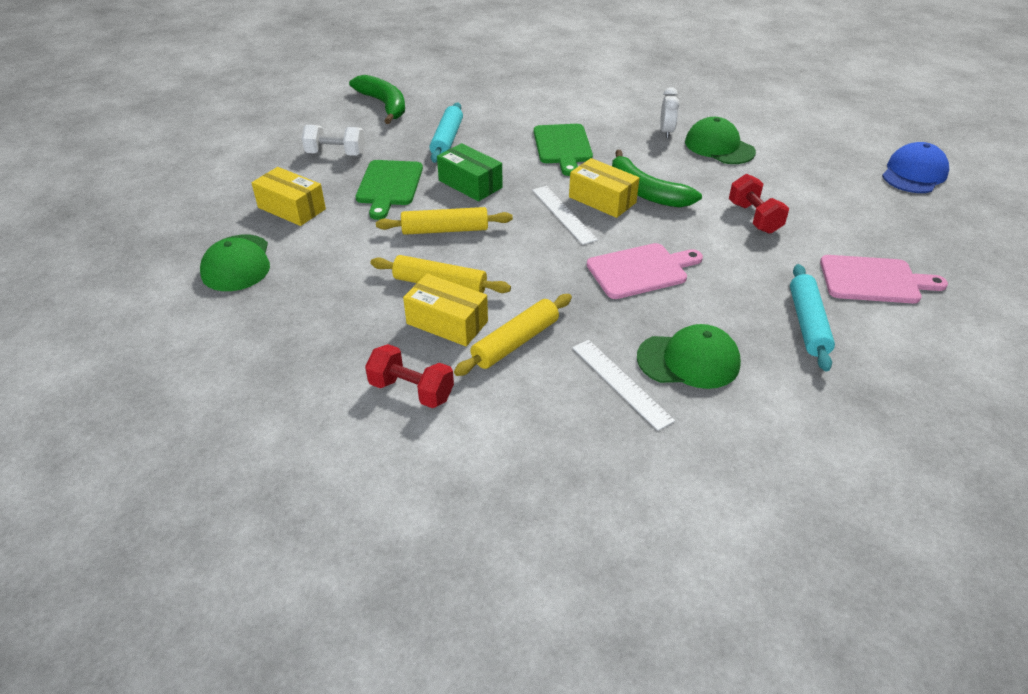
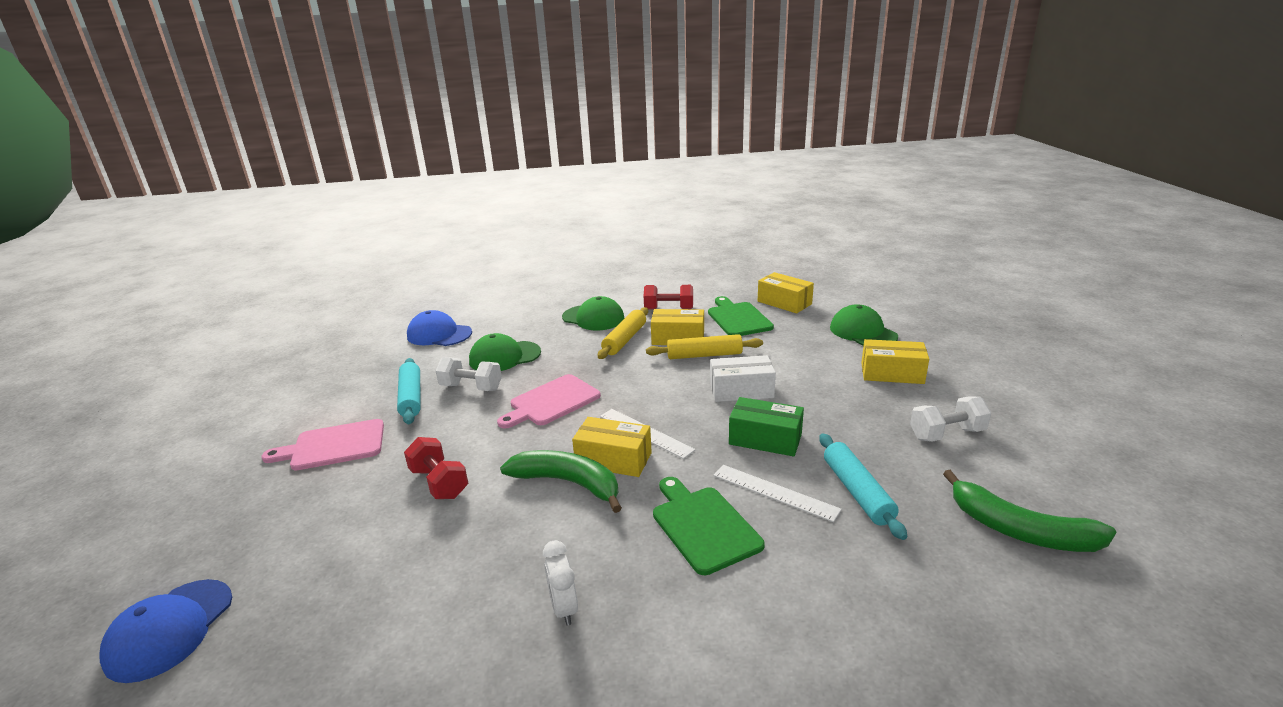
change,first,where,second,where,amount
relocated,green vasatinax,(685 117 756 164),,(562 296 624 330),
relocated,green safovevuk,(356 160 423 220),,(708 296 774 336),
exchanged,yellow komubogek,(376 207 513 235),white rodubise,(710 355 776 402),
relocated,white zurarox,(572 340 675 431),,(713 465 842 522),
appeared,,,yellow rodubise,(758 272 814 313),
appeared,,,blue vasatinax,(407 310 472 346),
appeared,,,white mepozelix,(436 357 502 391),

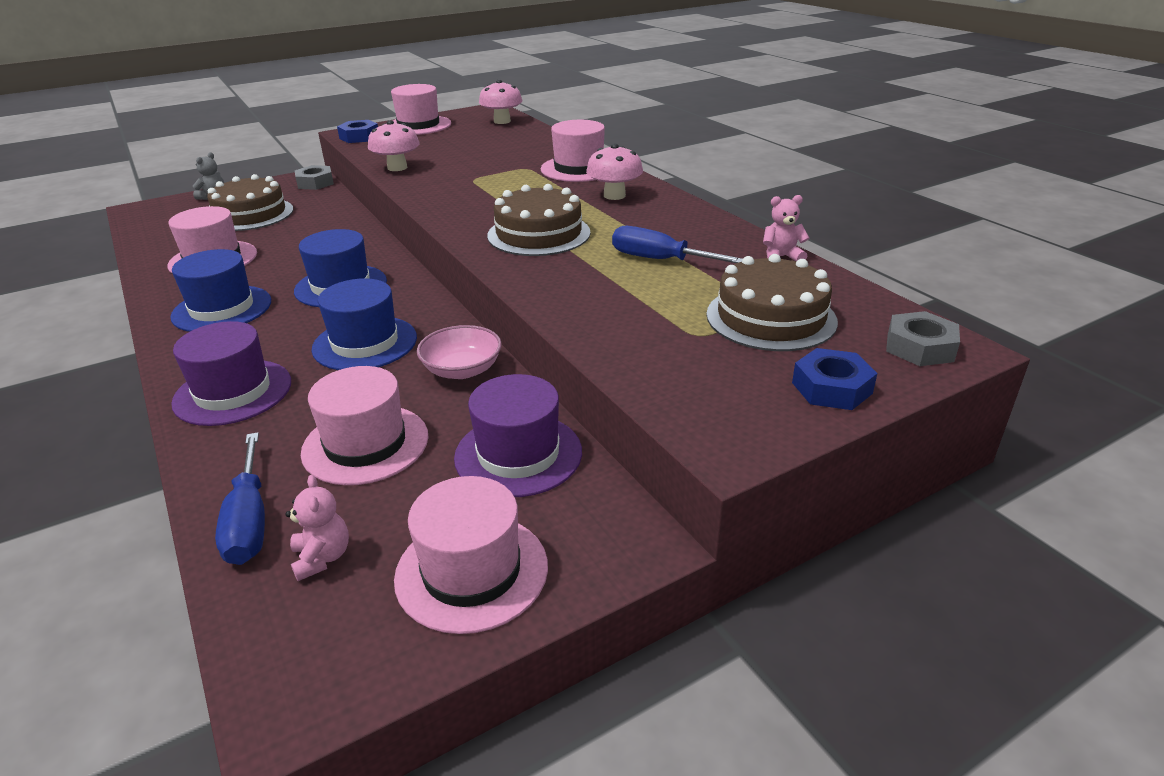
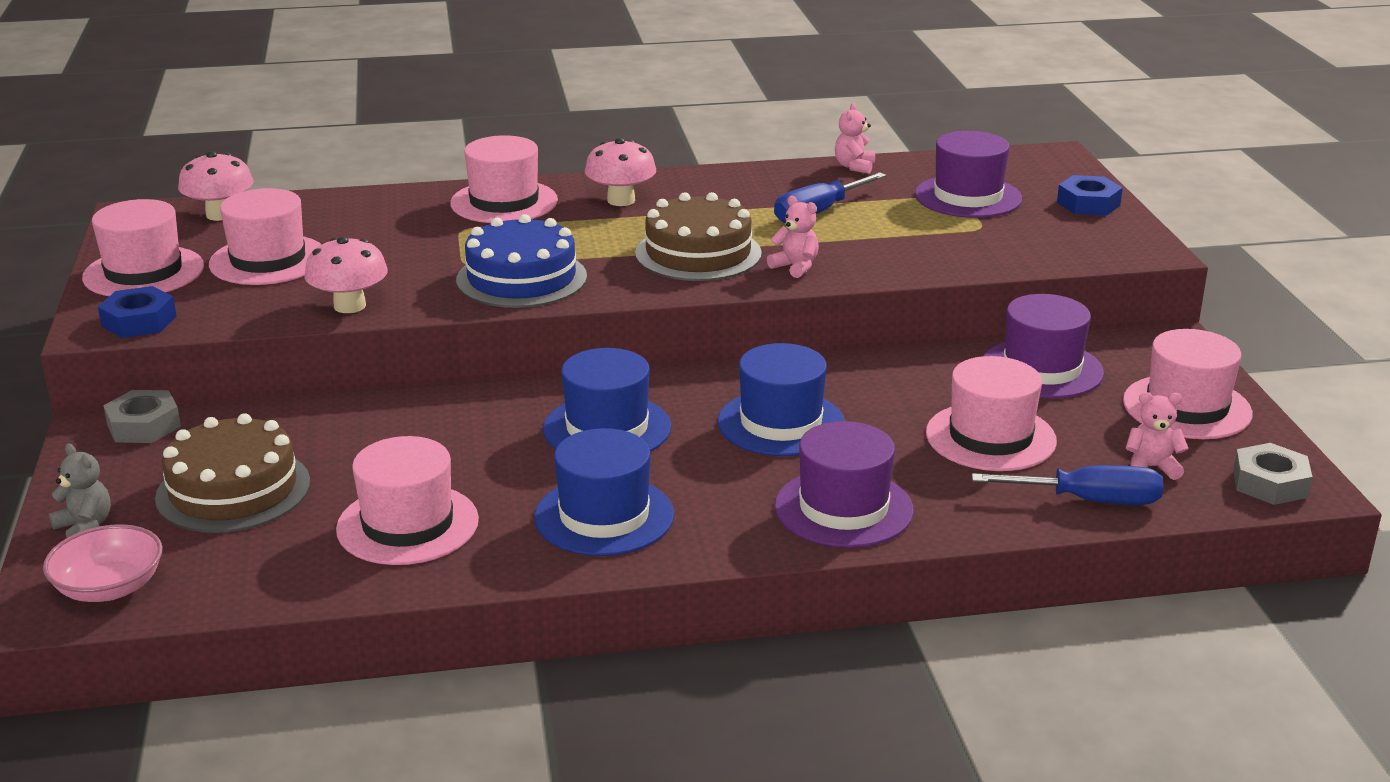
change,first,where,second,where,amount
exchanged,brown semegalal,(706 254 838 351),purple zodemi,(915 131 1022 218),
relocated,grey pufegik,(886 311 960 366),,(1233 443 1312 505),
relocated,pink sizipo,(417 325 502 379),,(43 524 163 602),
appeared,,,pink zodemi,(209 188 322 285),
appeared,,,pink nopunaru,(767 196 819 278),
appeared,,,blue semegalal,(456 214 587 308),

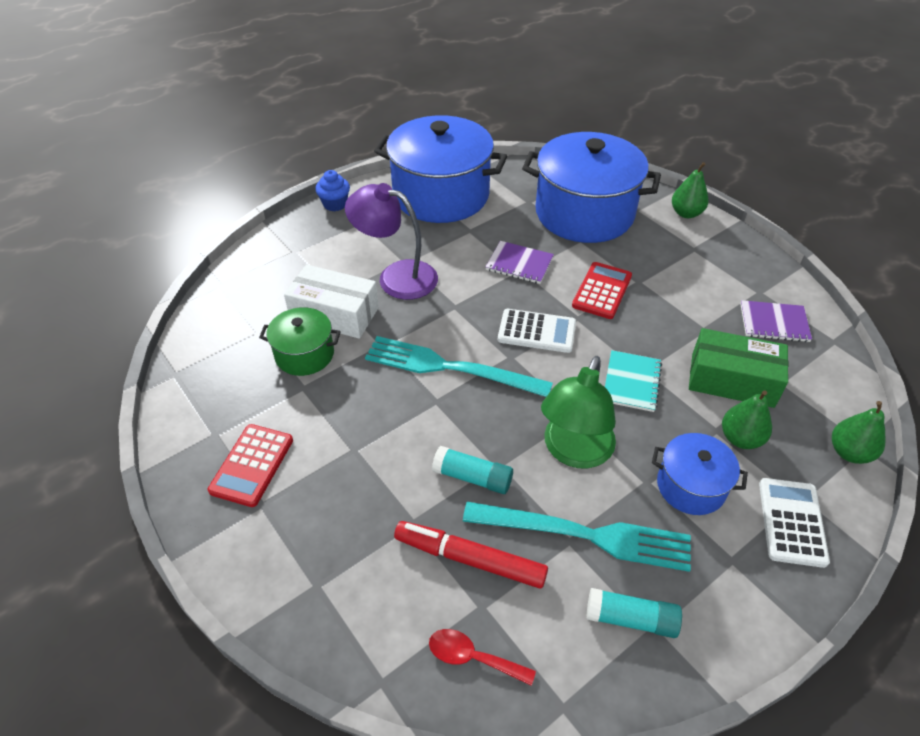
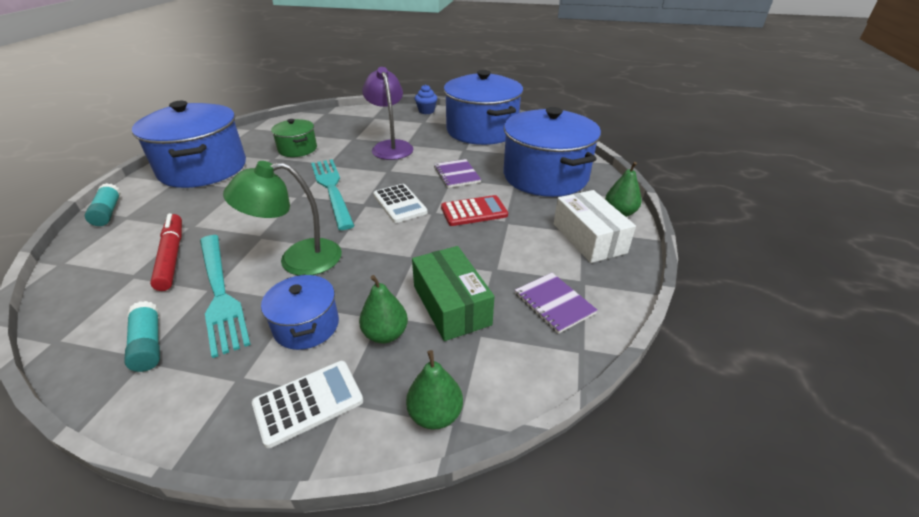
change,first,where,second,where,amount
relocated,white rodubise,(284 265 379 339),,(554 190 636 263),
missing,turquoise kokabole,(605 350 662 412),,,
exchanged,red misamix,(208 424 293 507),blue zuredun,(132 101 246 188),
relocated,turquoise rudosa,(432 446 513 494),,(85 183 121 226),
missing,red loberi,(429 629 536 686),,,

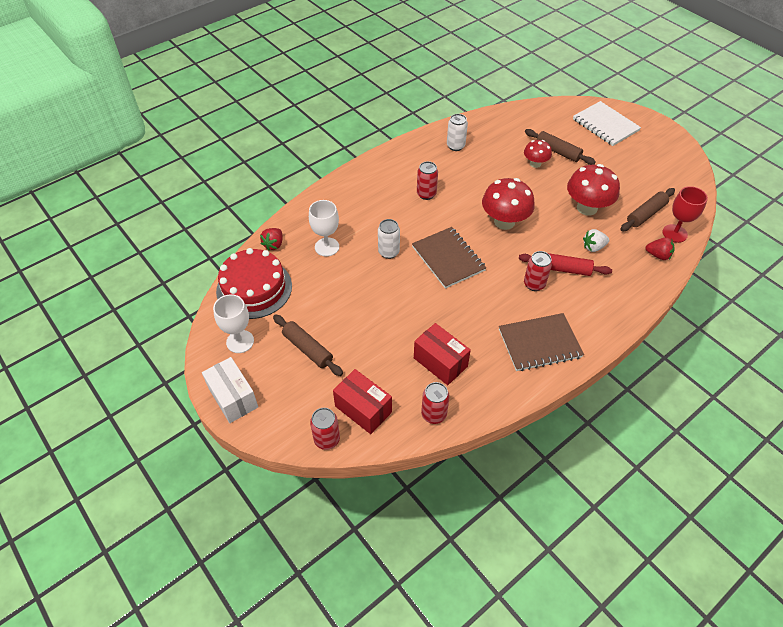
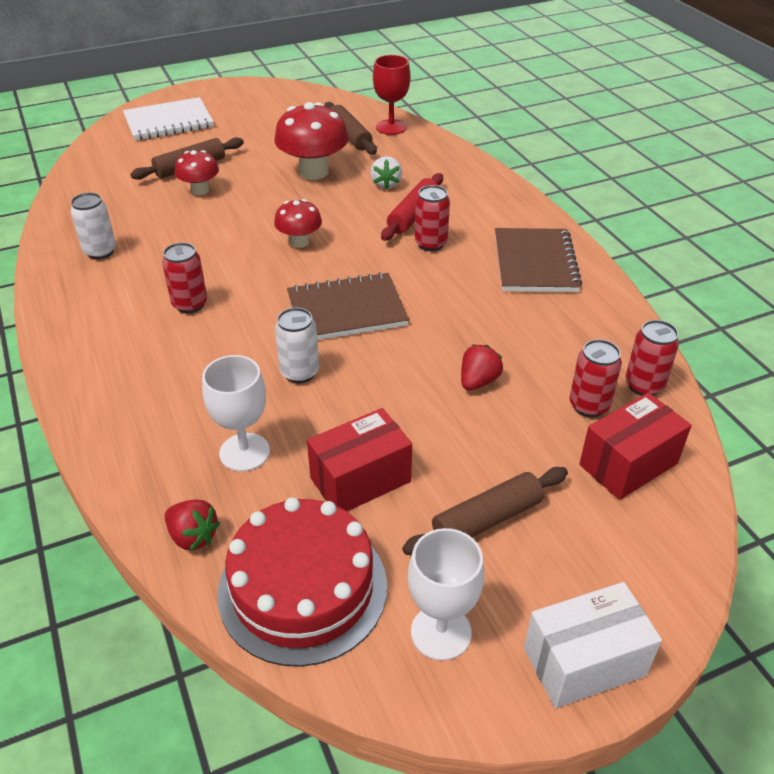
change,first,where,second,where,amount
size,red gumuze,(482 178 535 230),,(274 199 322 248),x0.58
relocated,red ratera,(645 237 675 260),,(461 344 503 390),
relocated,red rodubise,(414 323 471 385),,(307 408 412 511),
relocated,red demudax,(310 408 340 450),,(570 339 622 417),

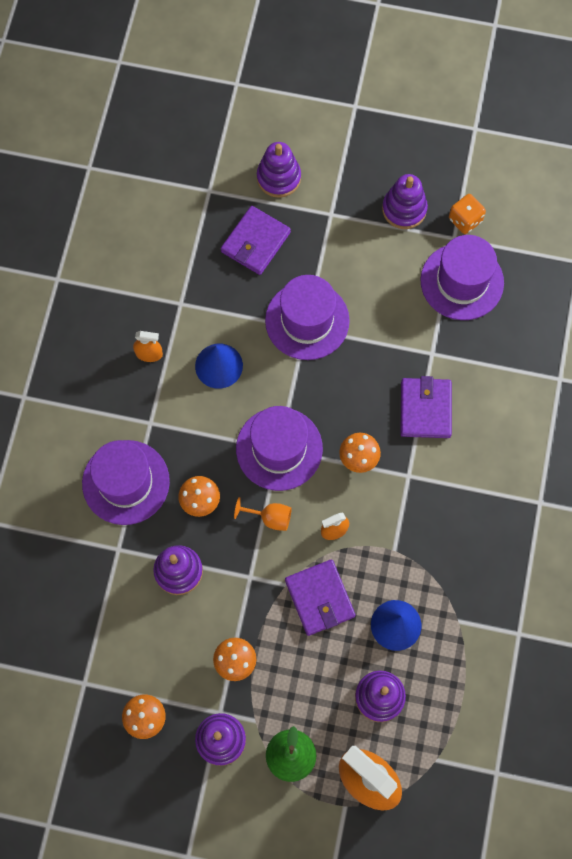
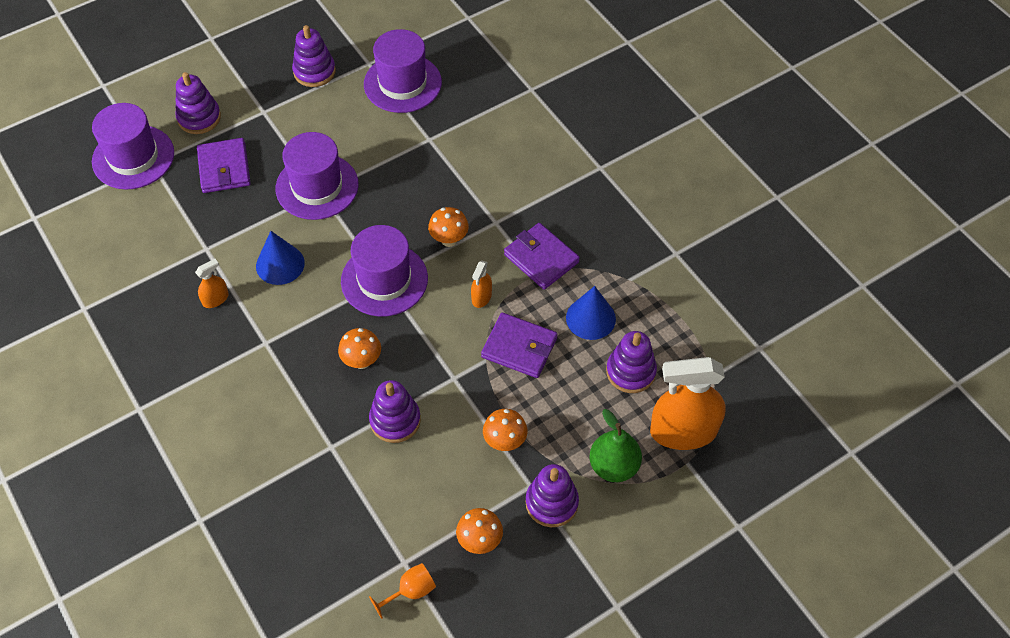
change,first,where,second,where,amount
missing,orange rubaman,(449 194 486 234),,,
relocated,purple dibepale,(400 376 452 438),,(504 223 580 290),
relocated,purple zodemi,(82 440 170 525),,(92 103 174 189),
relocated,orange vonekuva,(234 497 292 531),,(369 563 436 619),

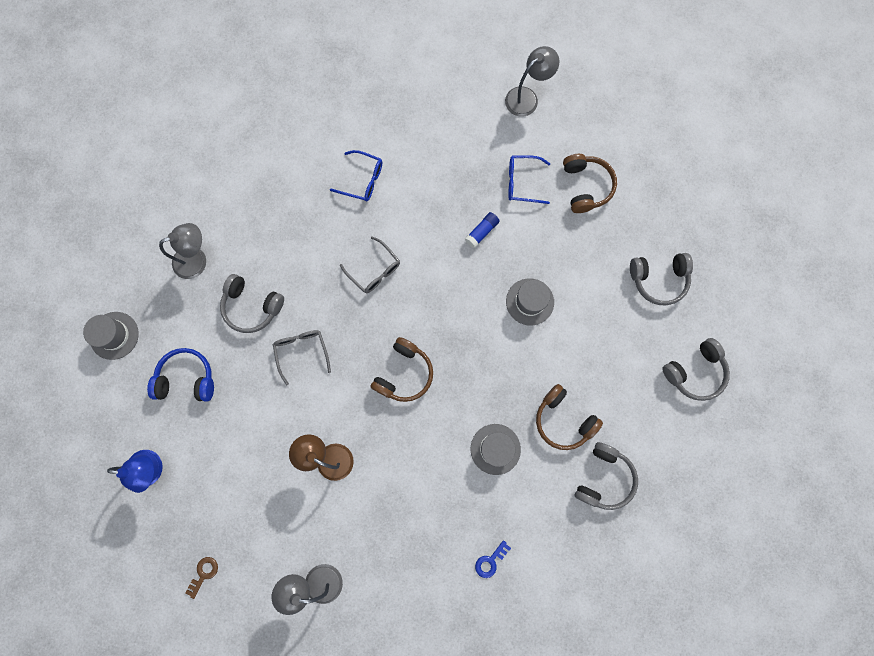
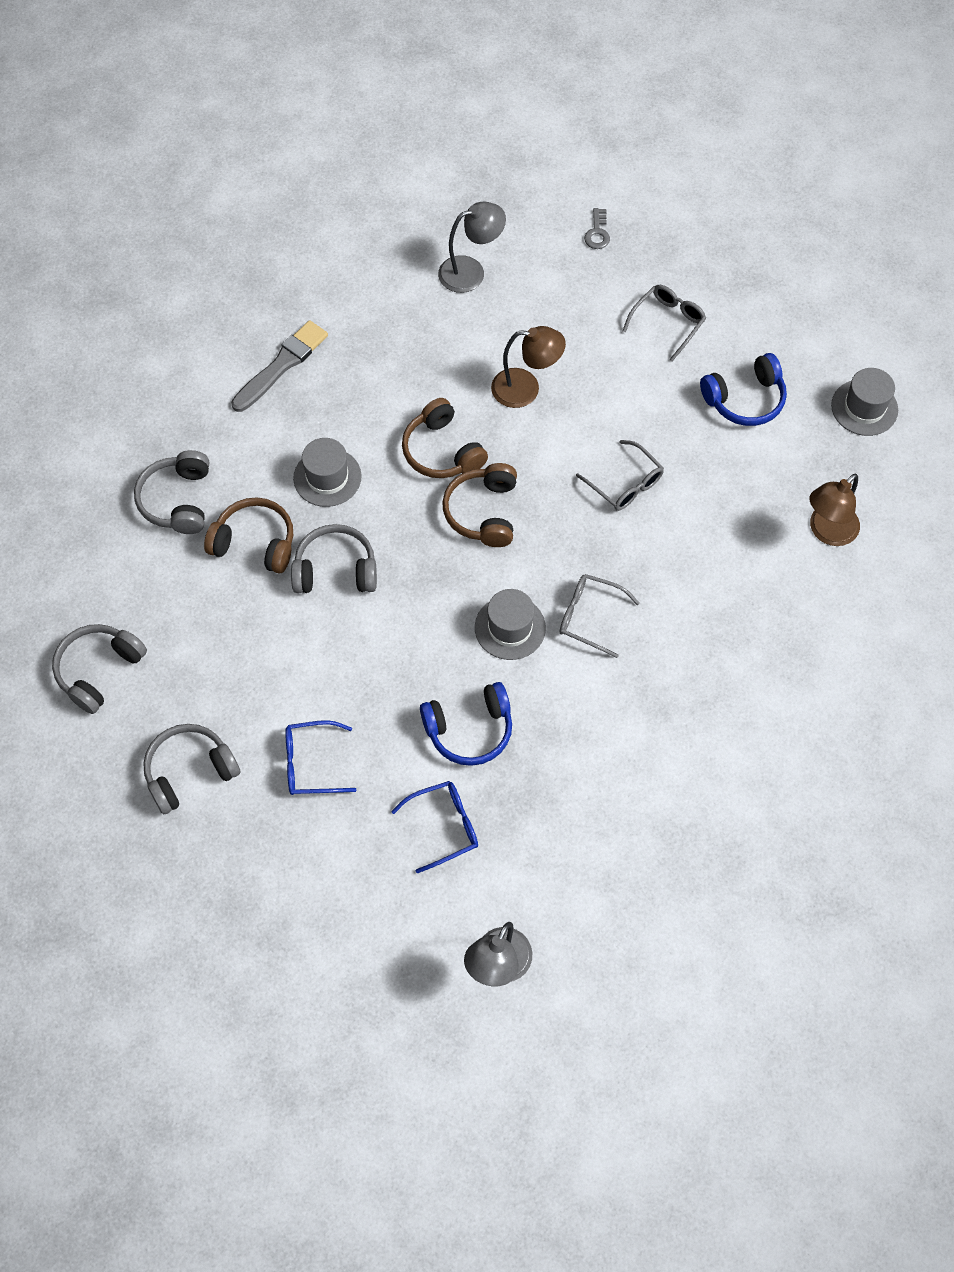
change,first,where,second,where,amount
relocated,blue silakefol,(330 150 382 201),,(285 720 356 795),
relocated,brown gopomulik,(563 154 617 213),,(402 398 488 478),
exchanged,blue rudosa,(465 212 500 248),blue gopomulik,(420 682 512 766),
colour,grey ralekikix,(159 223 206 279),brown ralekikix,(810 473 860 546),
relocated,grey gopomulik,(220 274 284 333),,(291 524 377 593),
relocated,grey zodemi,(506 278 554 326),,(475 589 546 660),
missing,blue ralekikix,(107 450 163 493),,,
exchanged,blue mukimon,(475 540 511 578),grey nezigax,(231 320 328 412),
colour,brown mukimon,(185 557 218 599),grey mukimon,(584 208 610 249),
appeared,,,grey silakefol,(622 285 706 362),

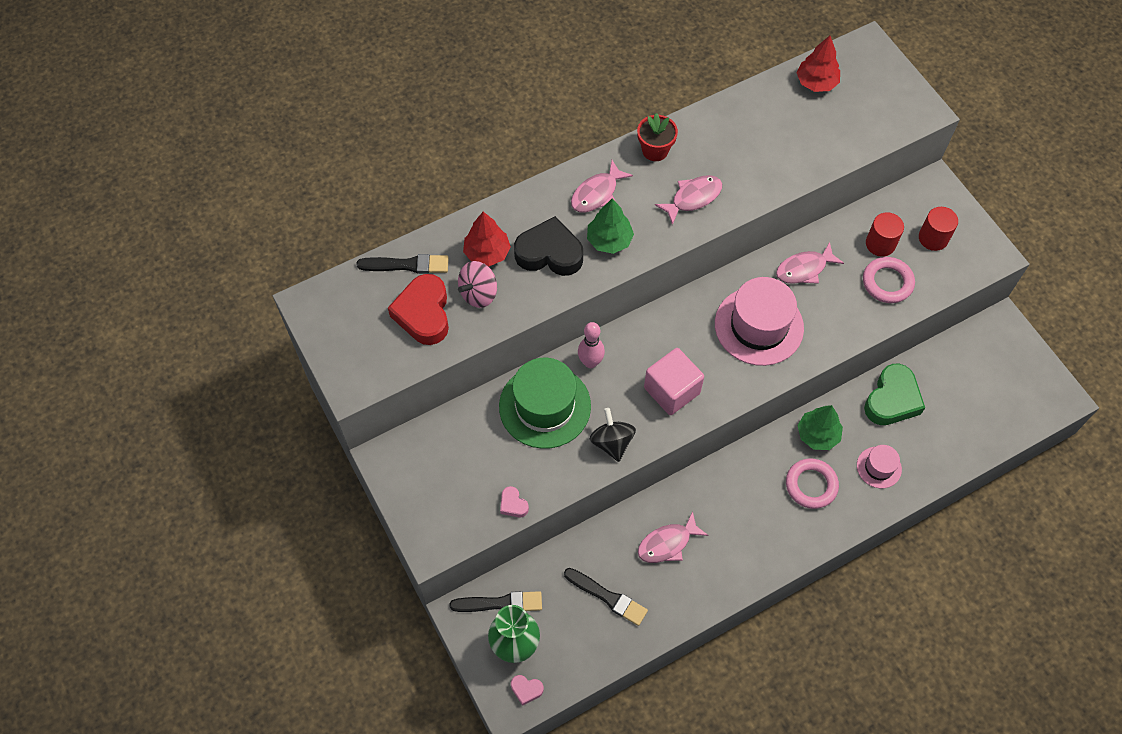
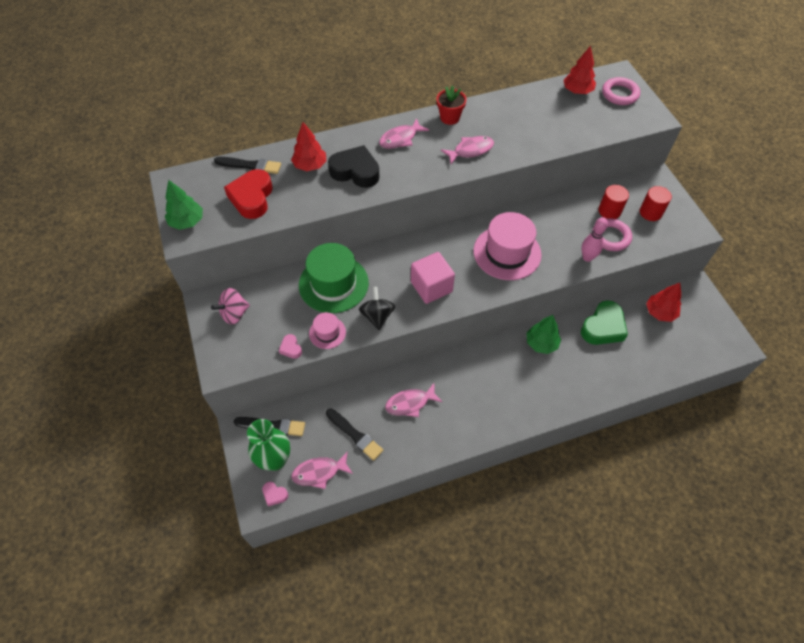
change,first,where,second,where,amount
relocated,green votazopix,(587 198 634 254),,(165 180 203 230),
relocated,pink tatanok,(776 242 844 284),,(291 451 353 489),
relocated,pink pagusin,(458 261 497 308),,(211 288 250 324),
relocated,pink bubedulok,(578 322 605 368),,(582 217 608 262),
relocated,pink zodemi,(857 445 902 488),,(309 312 346 349),
relocated,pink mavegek,(786 458 839 509),,(602 77 640 105),
appeared,,,red votazopix,(646 283 681 322),

